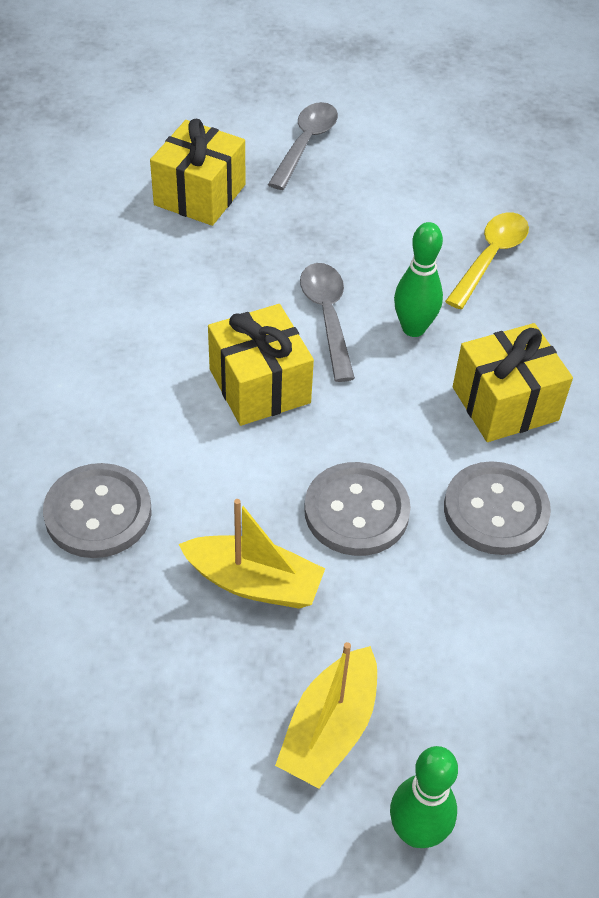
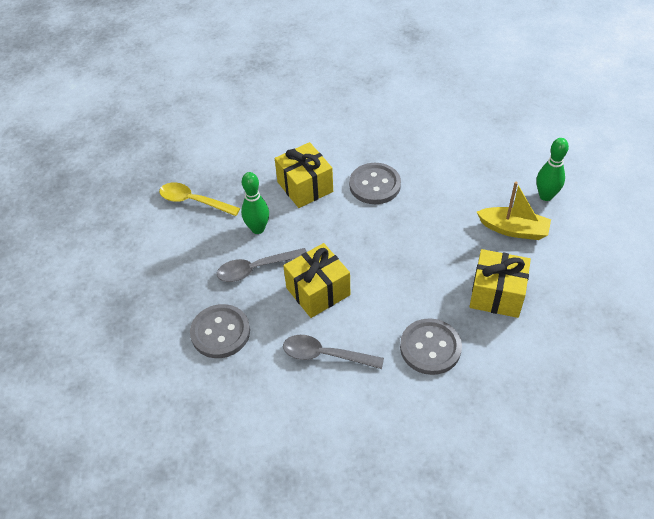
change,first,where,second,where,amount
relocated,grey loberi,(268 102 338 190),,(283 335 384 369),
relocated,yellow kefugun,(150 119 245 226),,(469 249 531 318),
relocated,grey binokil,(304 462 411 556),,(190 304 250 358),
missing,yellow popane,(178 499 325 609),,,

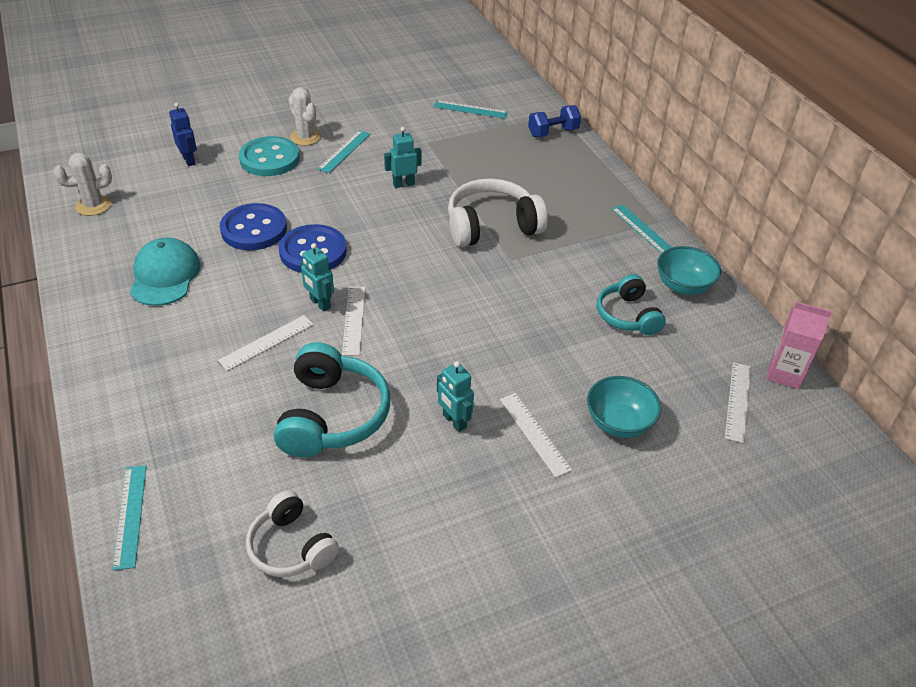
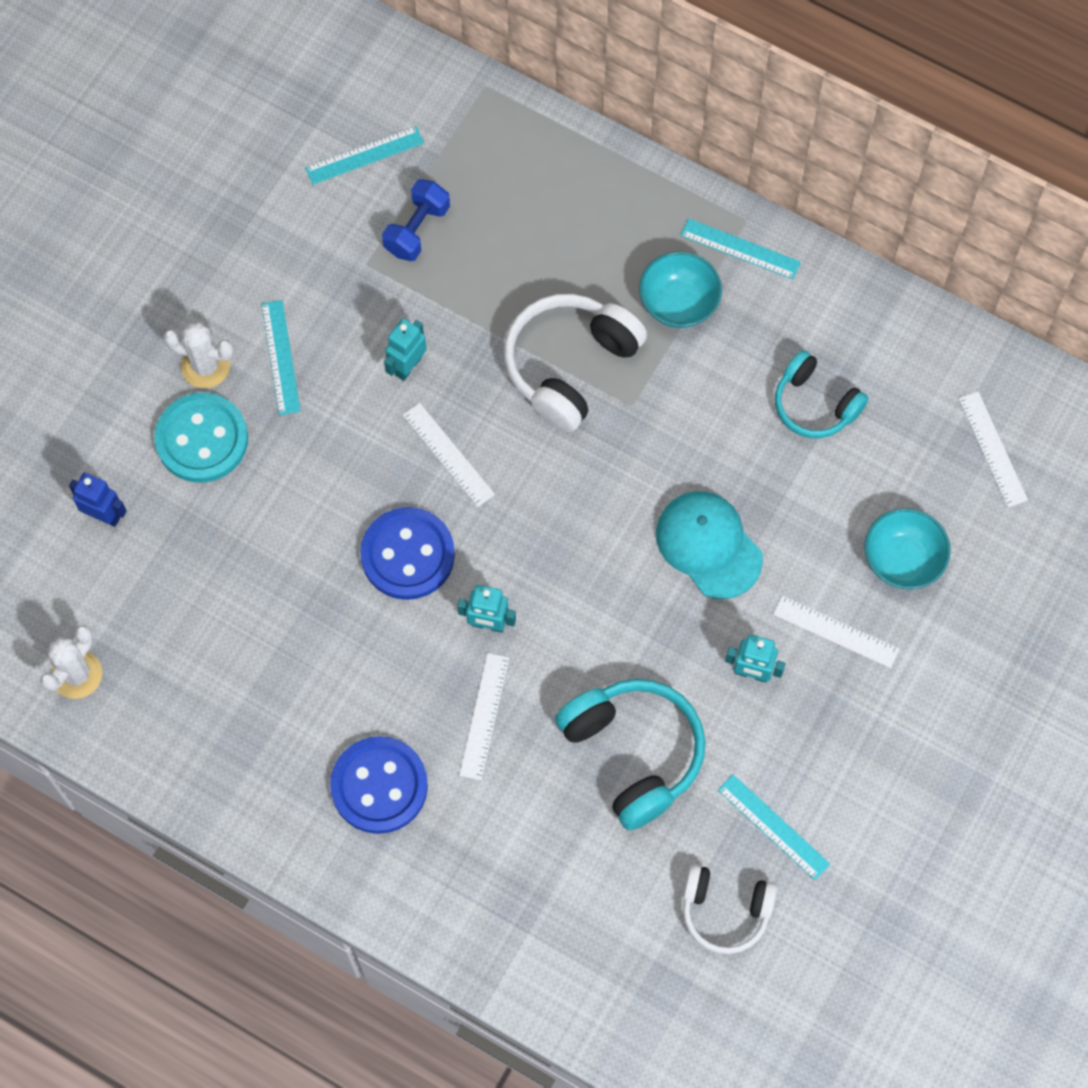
change,first,where,second,where,amount
relocated,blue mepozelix,(528 105 581 137),,(382 179 450 261),
relocated,blue binokil,(220 203 287 250),,(330 736 428 834),
relocated,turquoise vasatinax,(130 238 200 306),,(656 492 763 599),
relocated,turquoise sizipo,(657 246 721 295),,(639 251 722 328),
relocated,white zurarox,(342 287 365 355),,(403 403 495 507),
missing,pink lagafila,(766 302 832 389),,,
relocated,turquoise zurarox,(112 465 146 571),,(718 774 830 880),

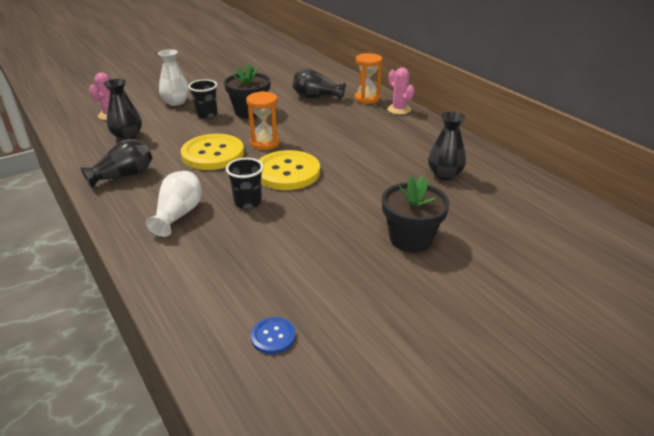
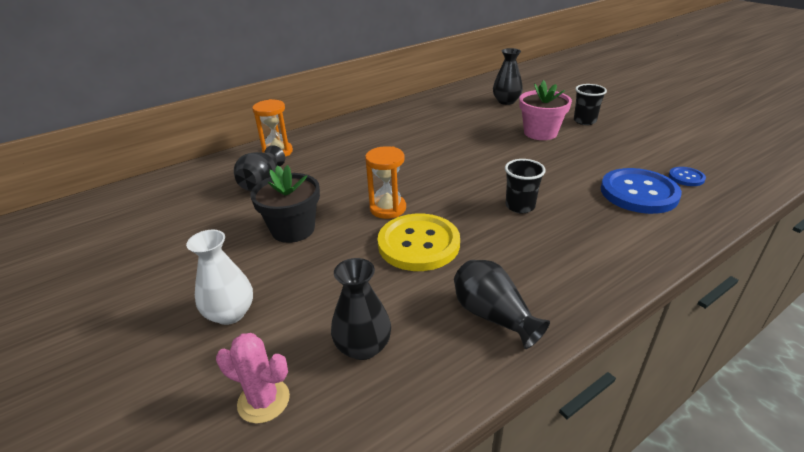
change,first,where,second,where,amount
missing,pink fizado,(387 67 414 114),,,
relocated,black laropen,(188 79 218 119),,(574 84 607 125),
relocated,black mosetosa,(428 112 466 180),,(493 48 523 105),
missing,yellow binokil,(259 150 320 190),,,
missing,white mosetosa,(146 171 202 237),,,
colour,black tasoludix,(382 176 450 252),pink tasoludix,(519 80 572 140),
appeared,,,blue binokil,(601 168 682 214),

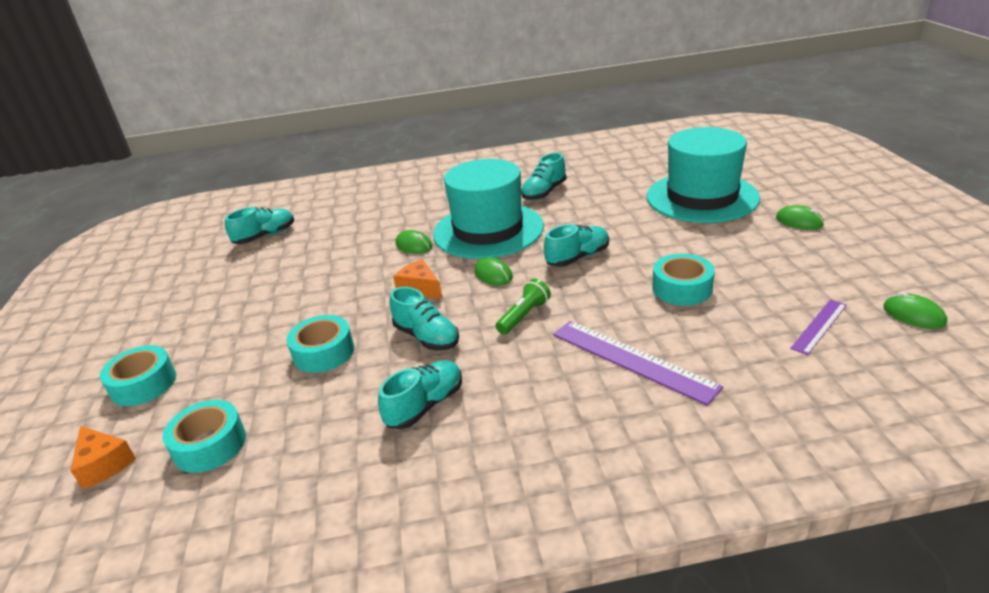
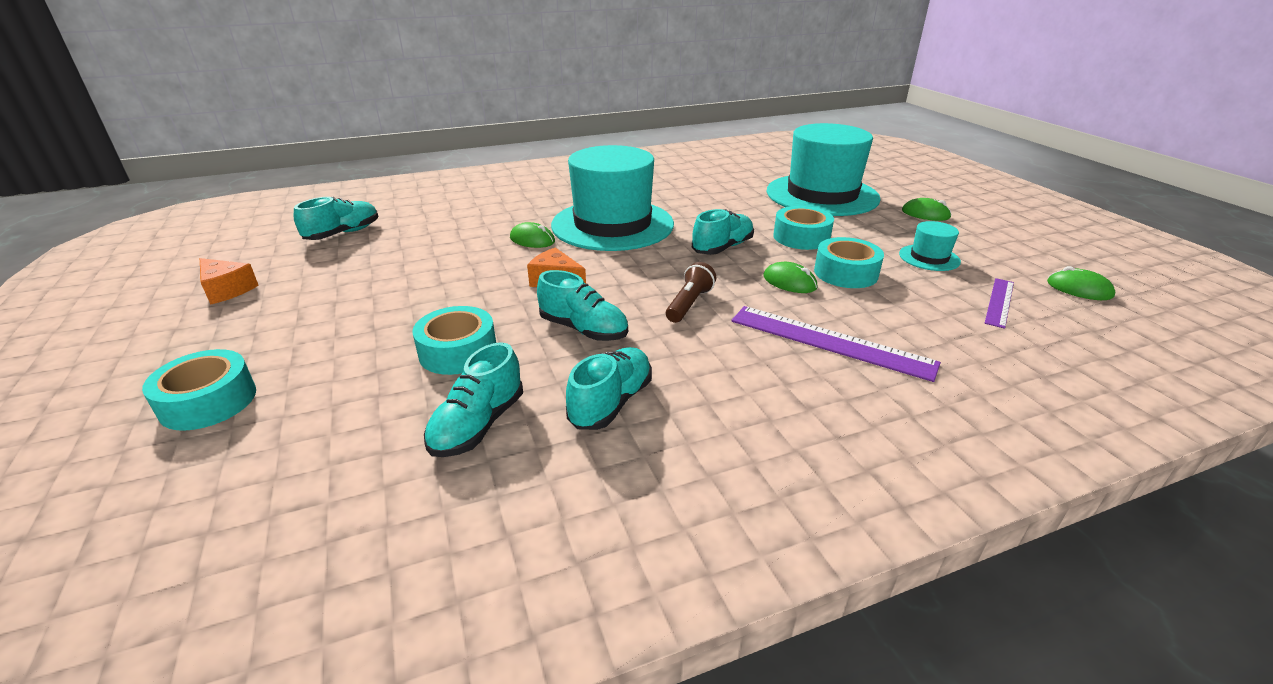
change,first,where,second,where,amount
relocated,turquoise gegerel,(521 152 566 200),,(424 342 523 457),
relocated,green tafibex,(474 257 513 286),,(764 262 818 293),
colour,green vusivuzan,(496 279 551 335),brown vusivuzan,(666 262 716 323),
relocated,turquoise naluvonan,(162 400 246 473),,(773 206 834 250),
relocated,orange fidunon,(70 426 136 489),,(200 258 259 305),
appeared,,,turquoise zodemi,(899 221 961 271),

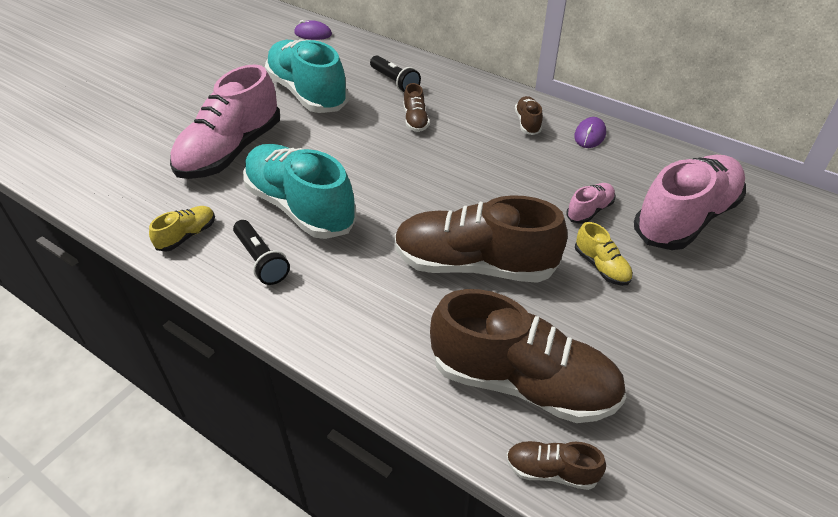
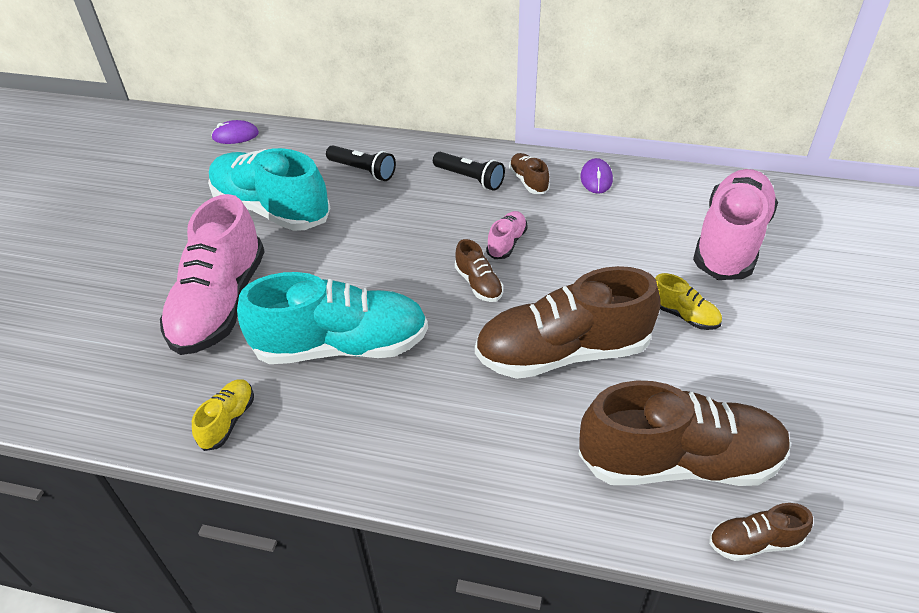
change,first,where,second,where,amount
relocated,brown gegerel,(403 83 430 132),,(455 239 503 302),
spun,turquoise gegerel,(243 144 357 239),,(237 272 428 364),150 degrees clockwise
relocated,pink gegerel,(566 183 616 224),,(486 211 528 259),
relocated,black vusivuzan,(233 220 290 285),,(433 152 505 191),

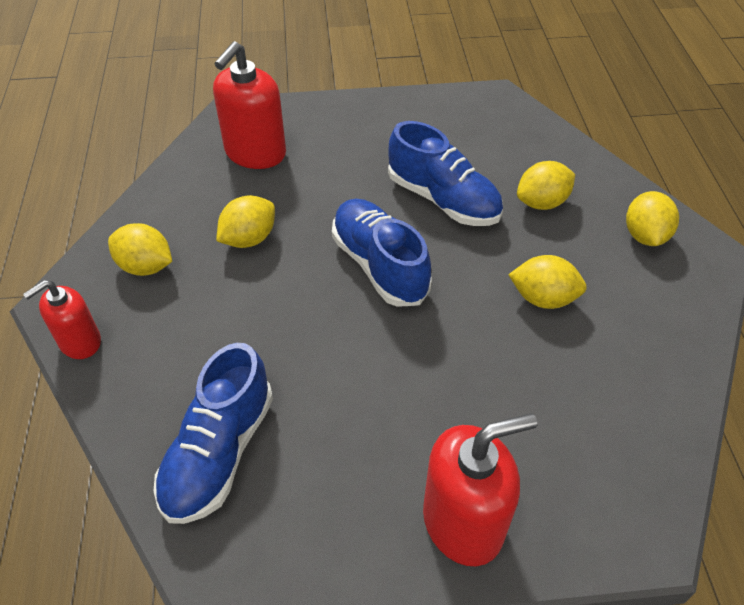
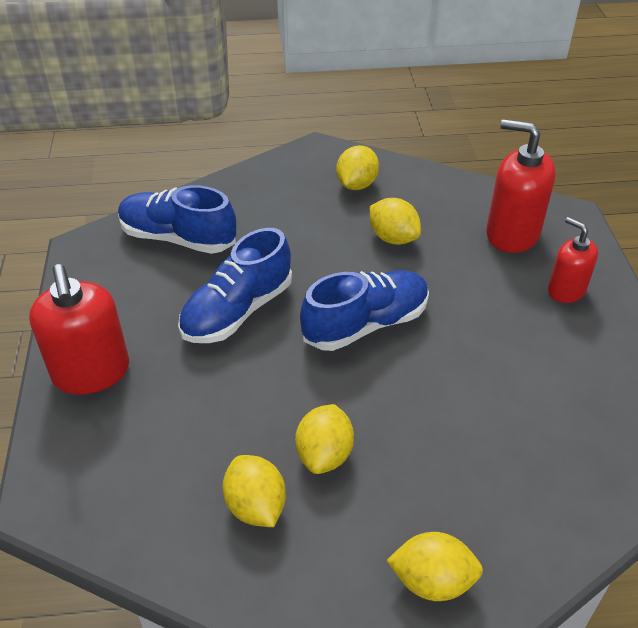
change,first,where,second,where,amount
relocated,blue gegerel,(388 121 503 226),,(178 228 292 343),
relocated,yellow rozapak,(517 161 575 210),,(223 455 286 527),
relocated,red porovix,(23 280 101 359),,(548 217 598 303),

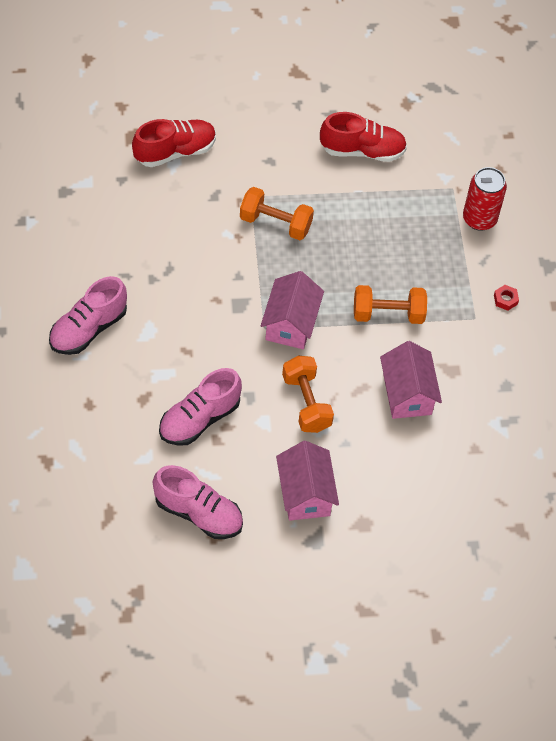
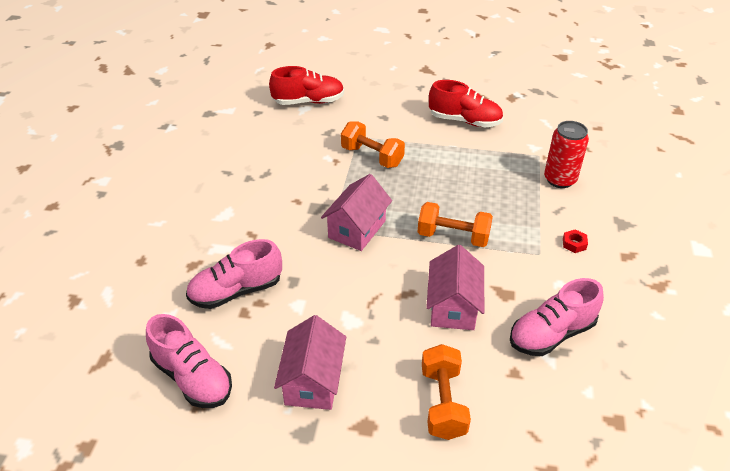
change,first,where,second,where,amount
relocated,pink gegerel,(49 276 127 355),,(510 278 604 356),
relocated,orange mepozelix,(282 356 334 433),,(422 344 471 440),

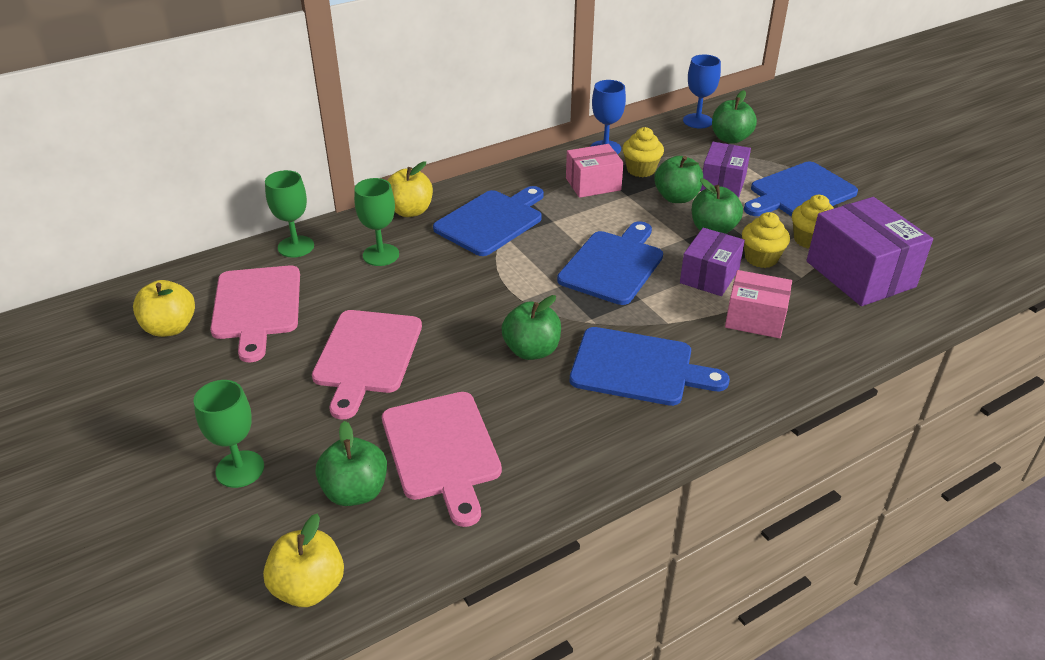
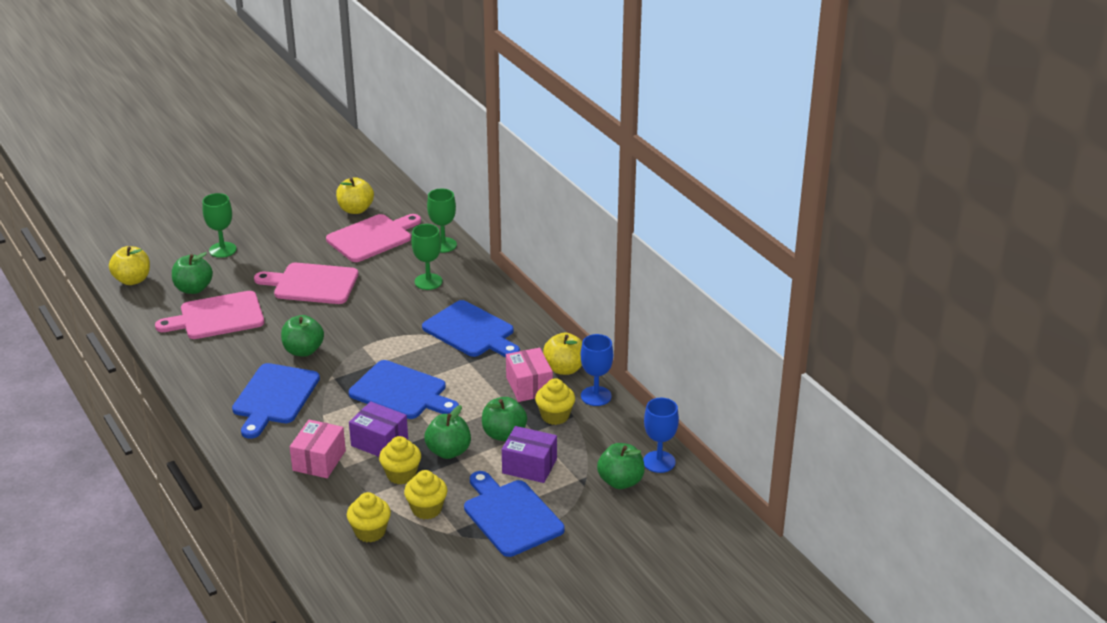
change,first,where,second,where,amount
relocated,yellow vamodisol,(387 161 433 217),,(543 332 582 375),
exchanged,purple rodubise,(806 197 933 306),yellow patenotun,(347 492 391 542),
spun,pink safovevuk,(210 265 300 362),,(326 214 421 262),150 degrees clockwise

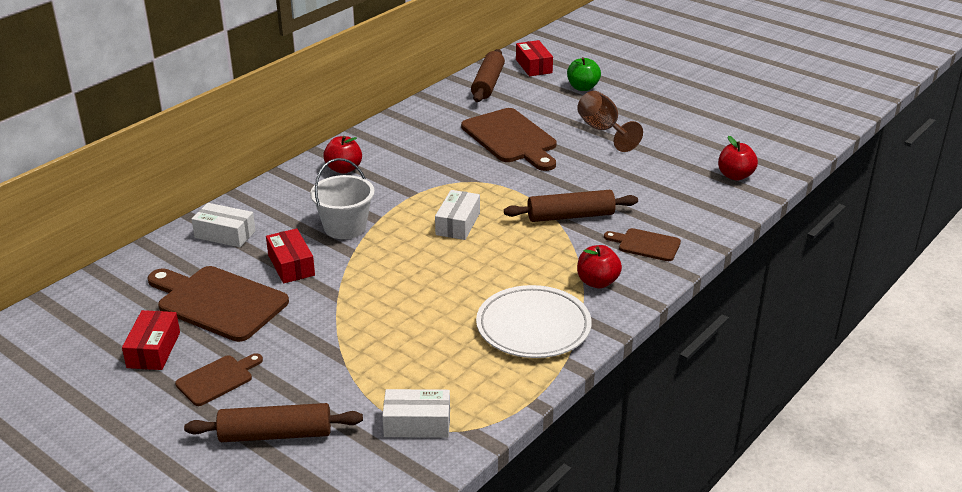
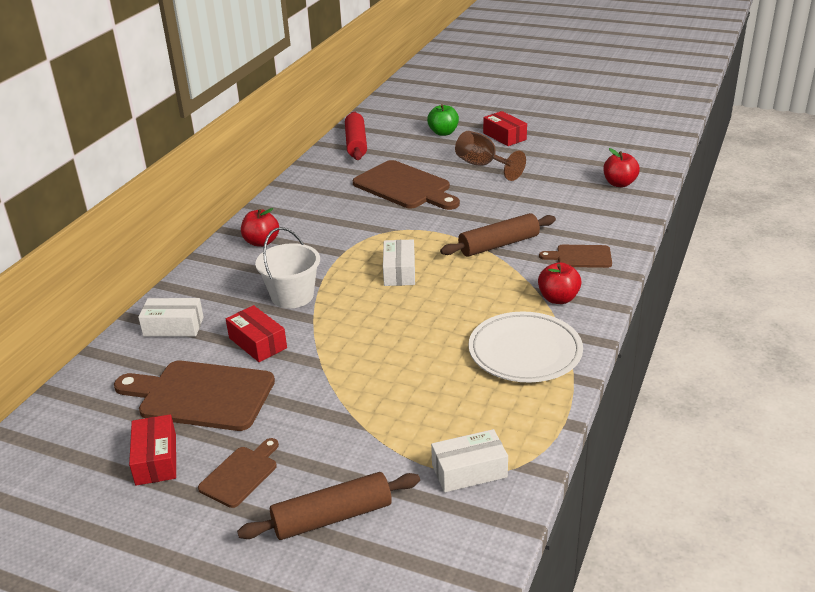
change,first,where,second,where,amount
relocated,red rodubise,(516 40 553 76),,(483 111 527 146),
colour,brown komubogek,(471 49 505 102),red komubogek,(345 111 367 160),

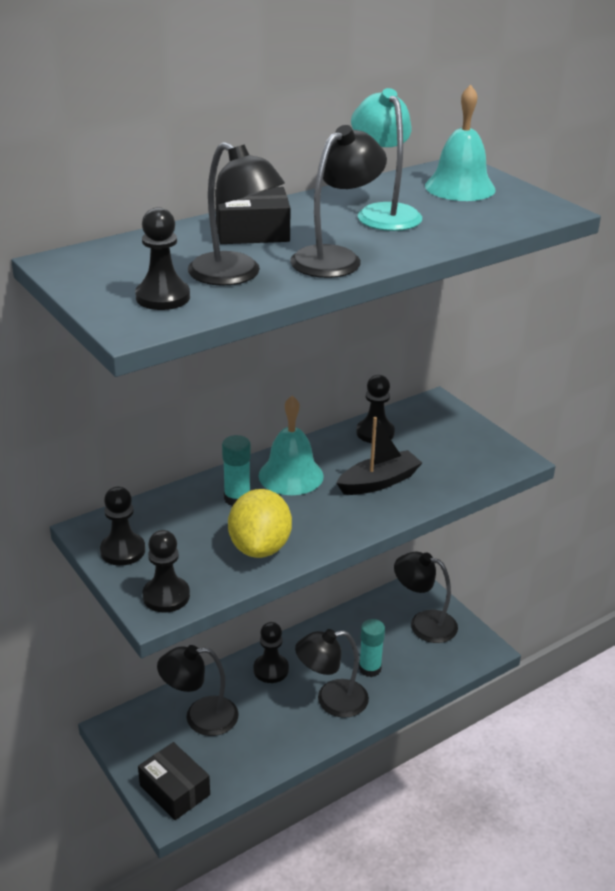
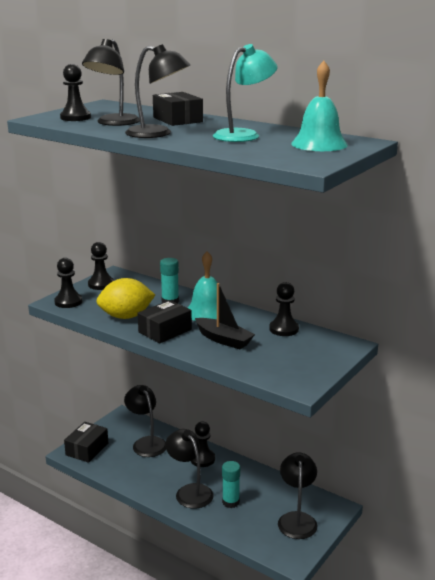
change,first,where,second,where,amount
appeared,,,black rodubise,(138 300 192 343),

